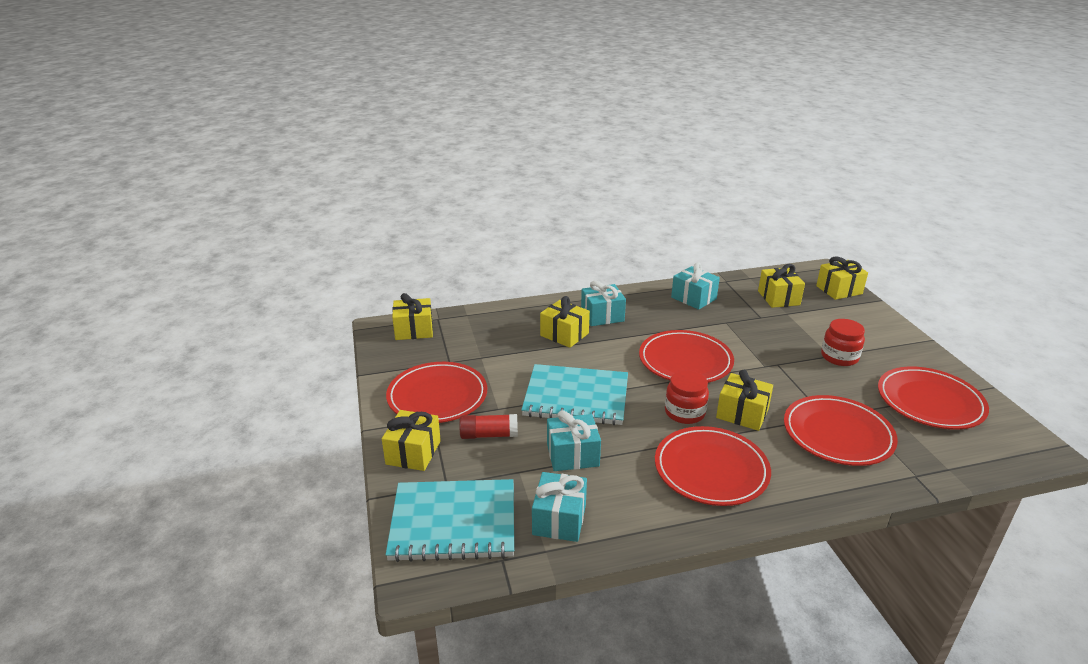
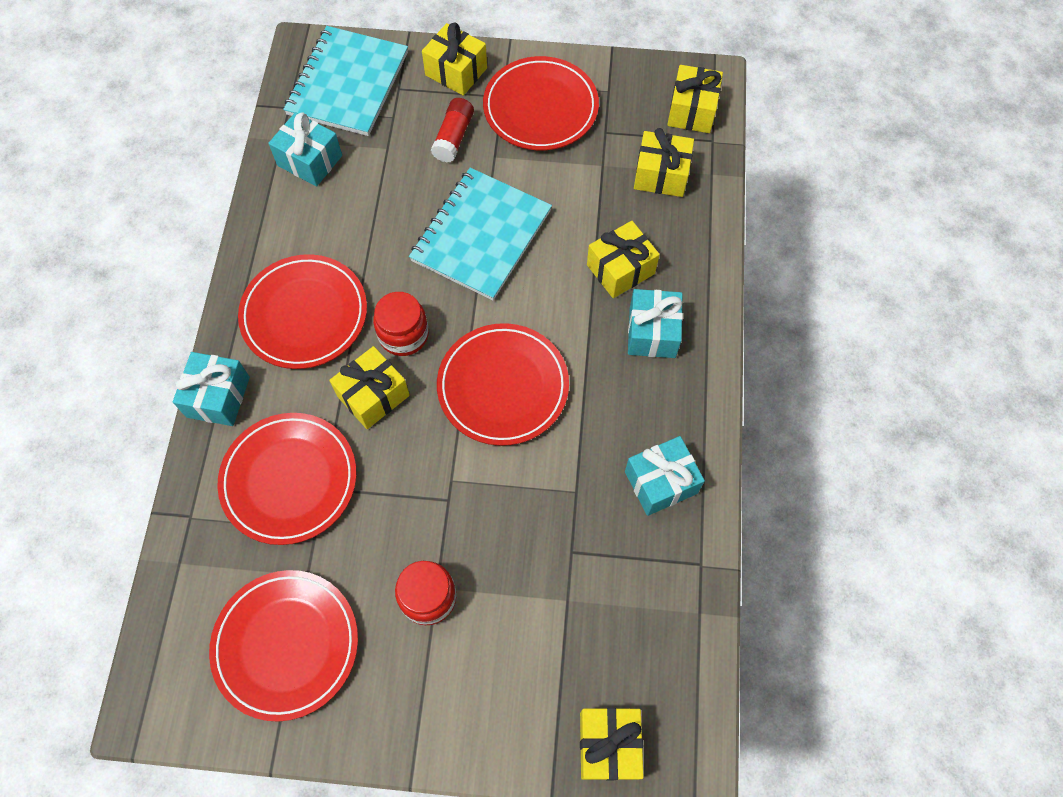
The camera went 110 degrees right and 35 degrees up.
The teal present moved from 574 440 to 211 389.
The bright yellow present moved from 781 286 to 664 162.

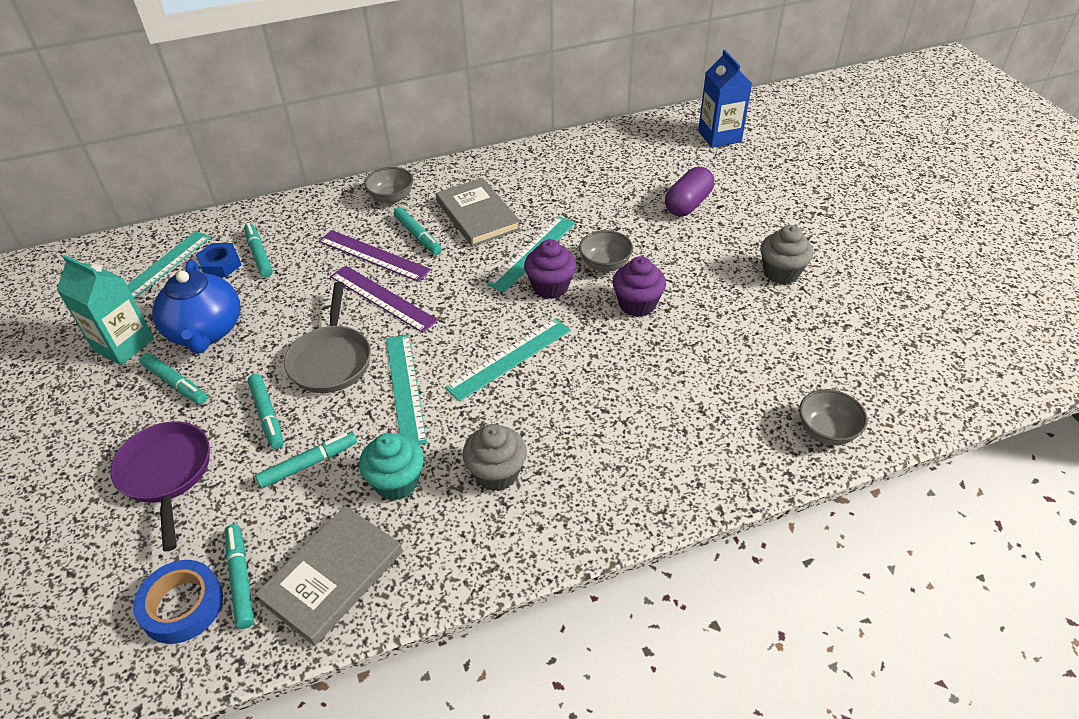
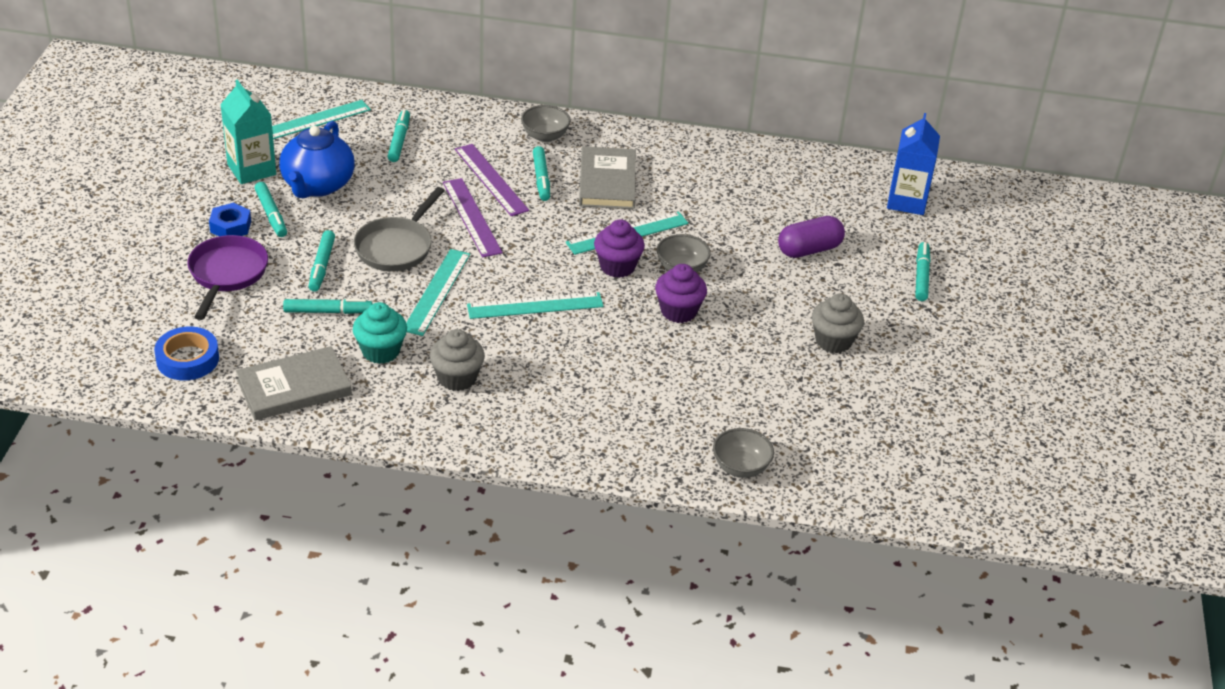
The camera went 25 degrees right and 5 degrees down.
The blue hexagon nut moved from 218 260 to 230 219.
The teal felt pen moved from 239 576 to 922 271.

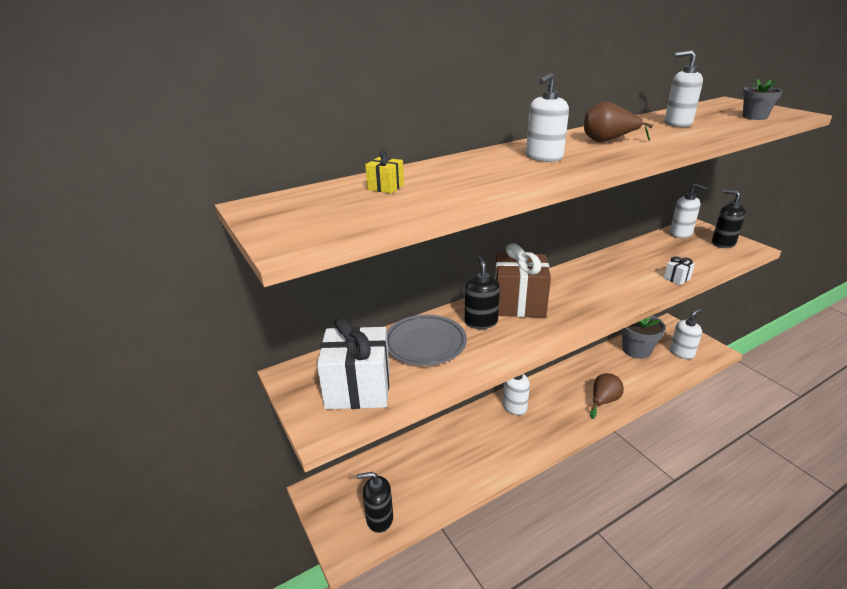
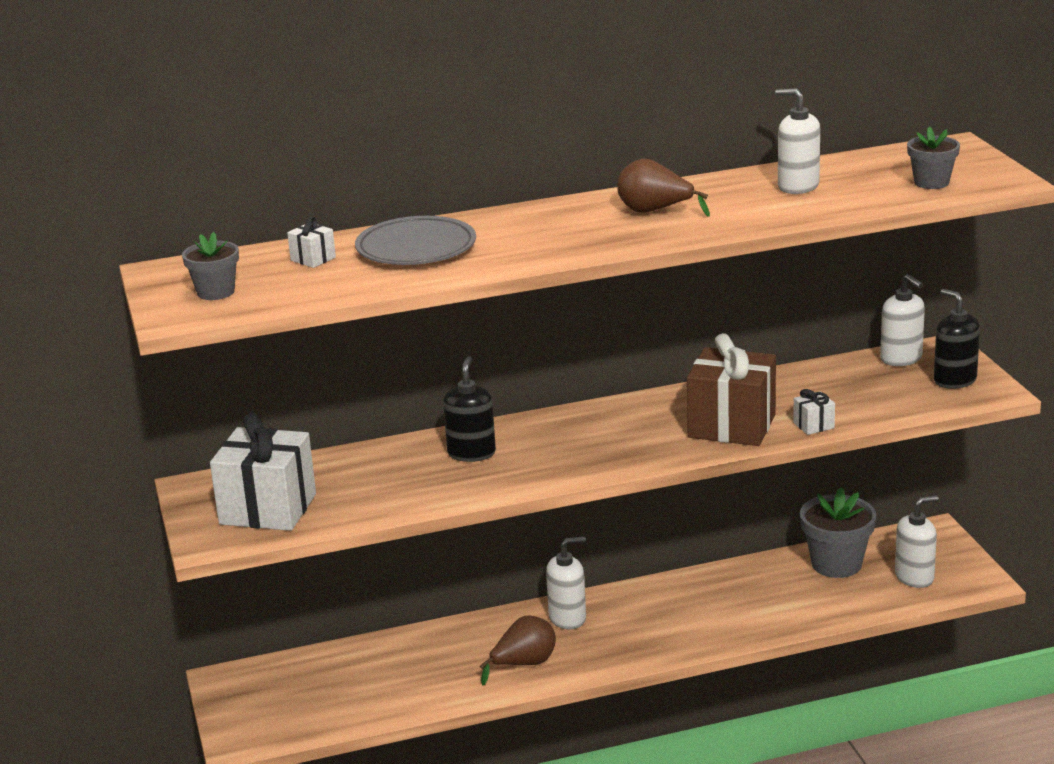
The camera went 15 degrees right and 5 degrees down.
The jet-black soap pump at 375 502 disappeared.
The snow-white soap pump at 547 117 disappeared.
The gray potted plant at 210 266 appeared.
The gray flat dish moved from 427 340 to 415 240.
The russet present moved from 523 280 to 731 389.
The russet pear fruit moved from 607 396 to 518 651.
The bright yellow present at 384 172 became the snow-white present at 311 242.

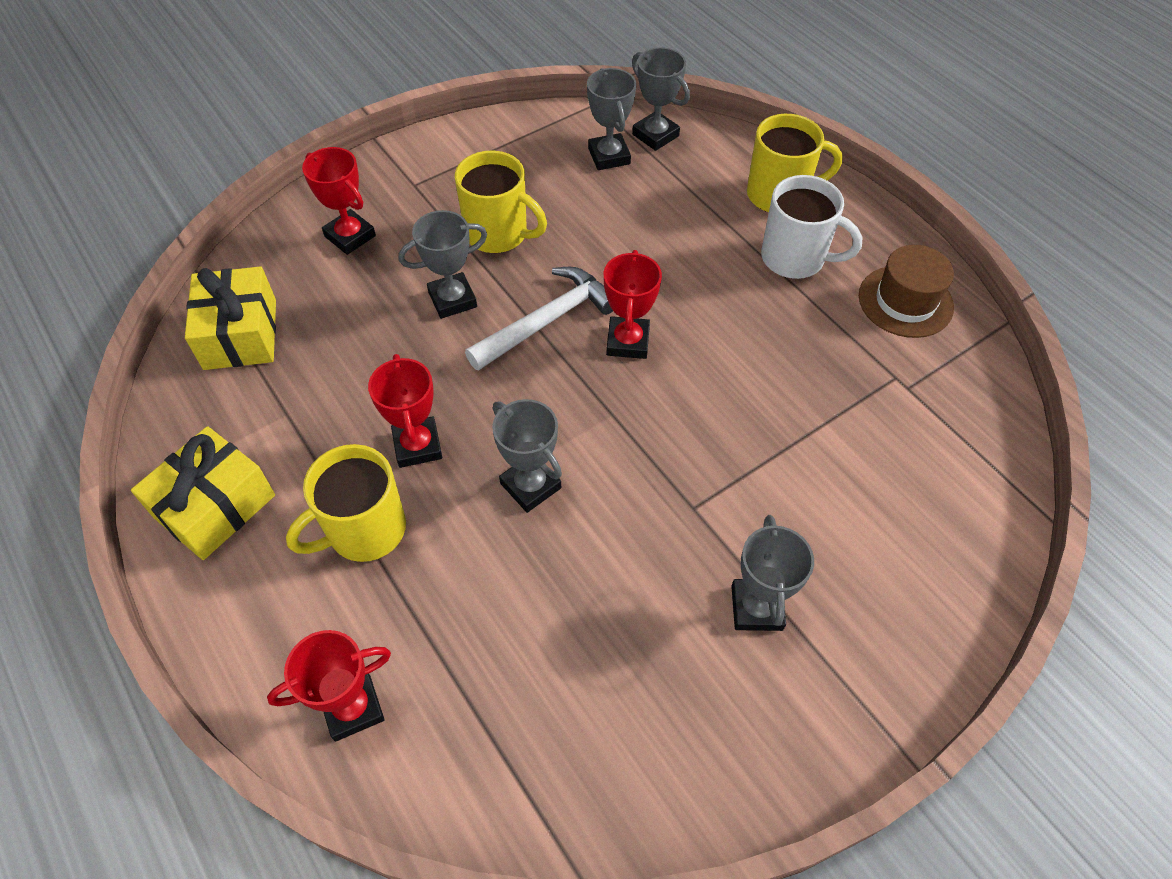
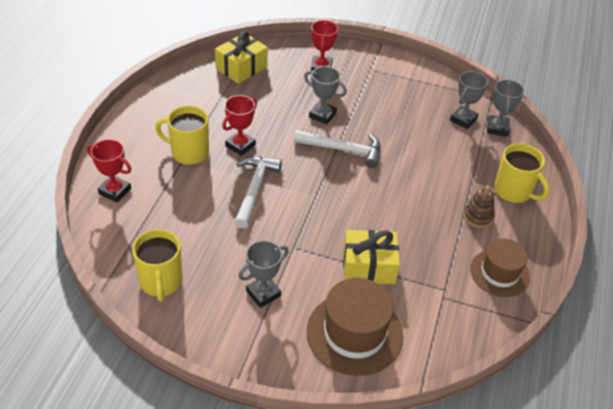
The camera went 50 degrees right and 10 degrees down.
The red award cup at 633 304 disappeared.
The russet tall hat at 355 327 appeared.
The bright yellow present moved from 203 493 to 371 257.
The bright yellow tea mug moved from 501 202 to 157 265.
The gray award cup at 527 456 was replaced by the snow-white claw hammer at 258 192.
The snow-white tea mug at 812 227 was replaced by the russet ring stacker at 479 207.

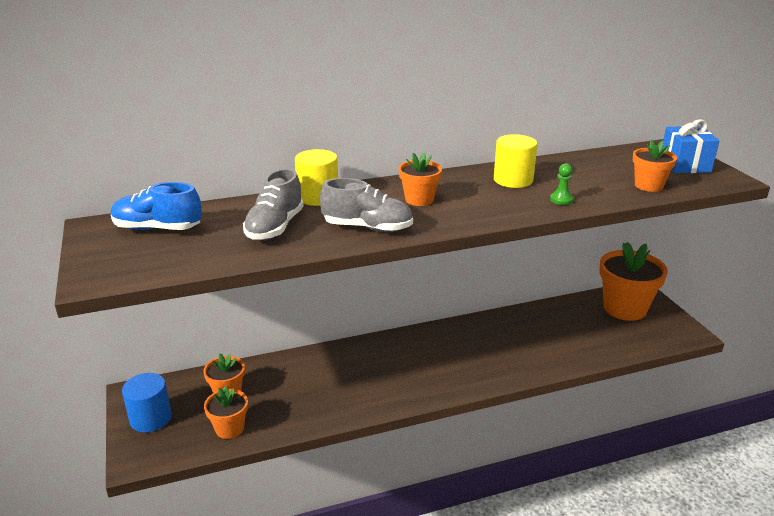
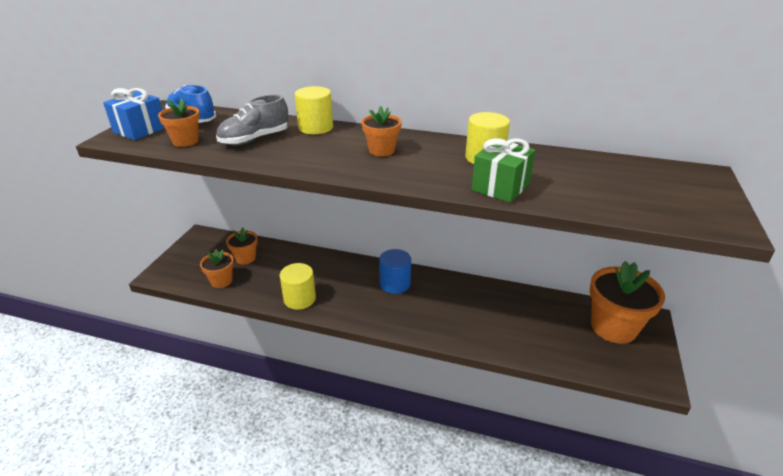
The camera went 35 degrees right and 5 degrees up.
The gray shoe at 366 205 disappeared.
The bright yellow cylinder at 297 286 appeared.
The blue cylinder moved from 147 403 to 395 271.
The orange-coloured potted plant moved from 655 166 to 179 122.
The blue present moved from 691 146 to 134 114.
The leaf-green chess pawn at 562 184 was replaced by the leaf-green present at 503 170.

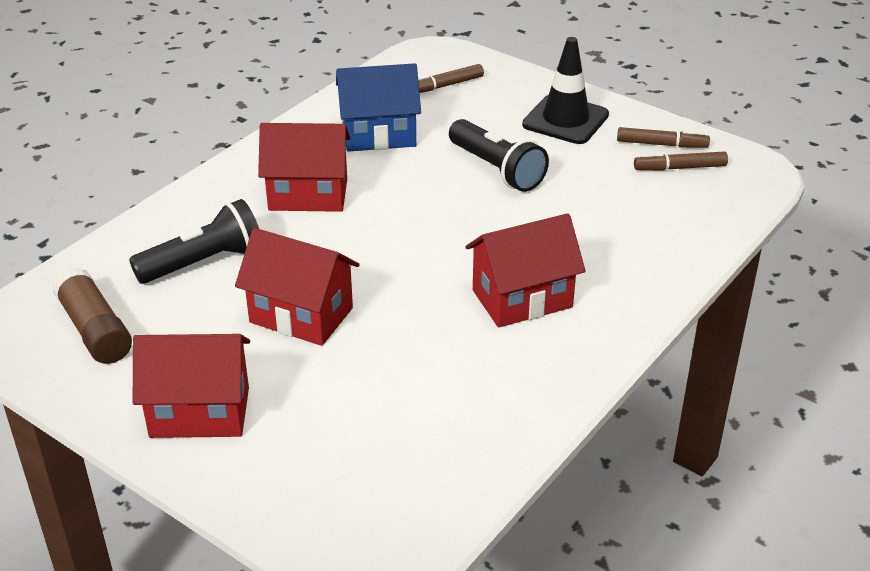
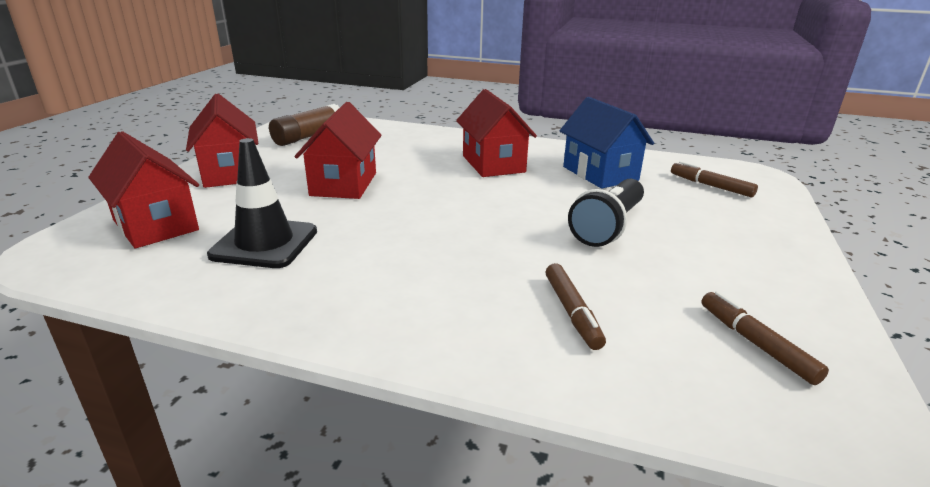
The camera went 70 degrees right and 10 degrees down.
The jet-black pocket torch at 194 241 disappeared.
The red cottage moved from 525 270 to 143 189.
The jet-black safety cone moved from 565 90 to 262 203.
The russet felt pen moved from 663 137 to 575 306.

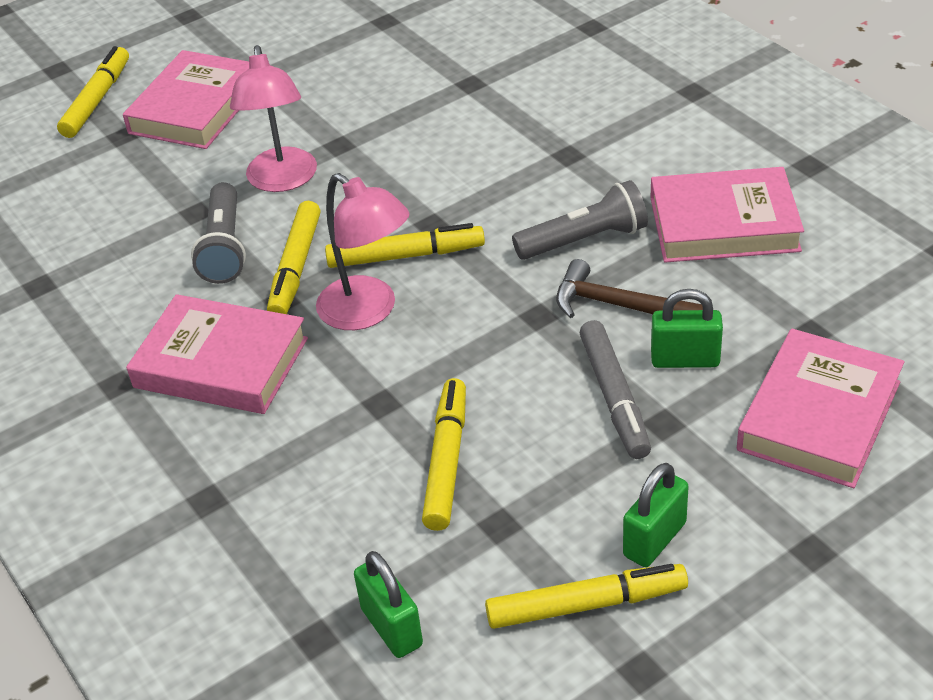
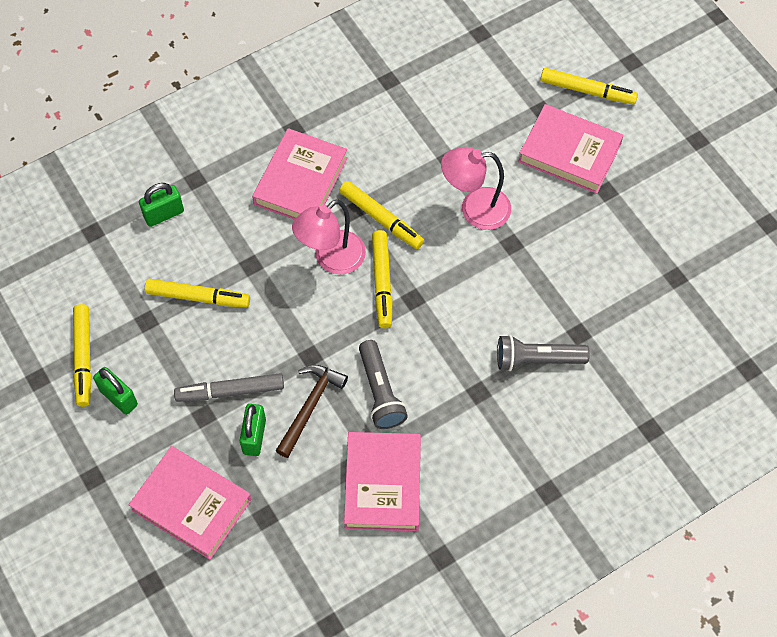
The camera went 90 degrees right and 20 degrees up.
The gray pocket torch moved from 218 233 to 543 353.
The leaf-green small lock moved from 388 604 to 161 205.
The bright yellow felt pen at 294 257 turned 150 degrees counterclockwise.

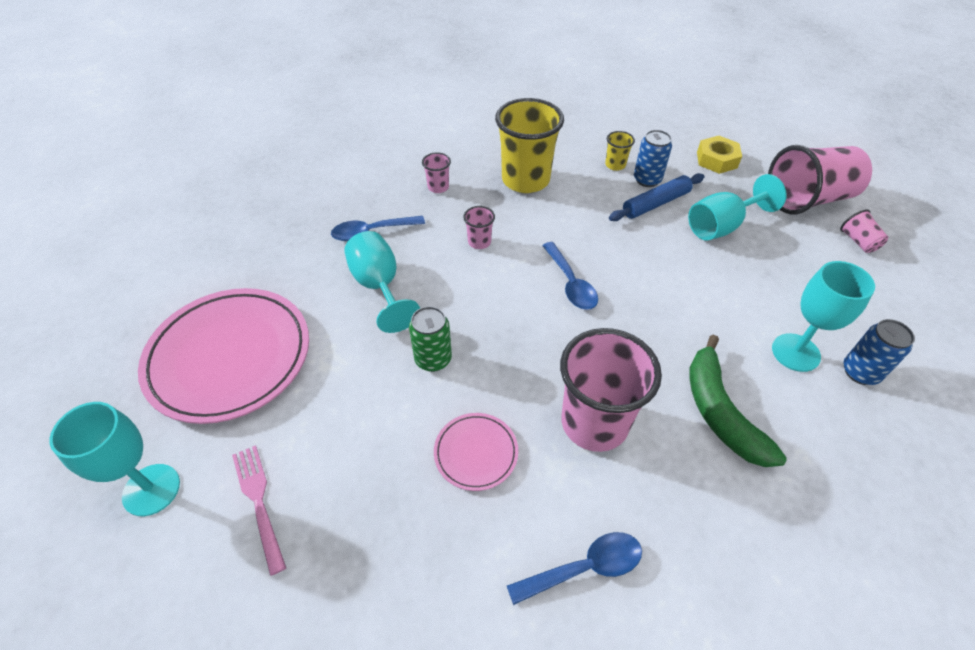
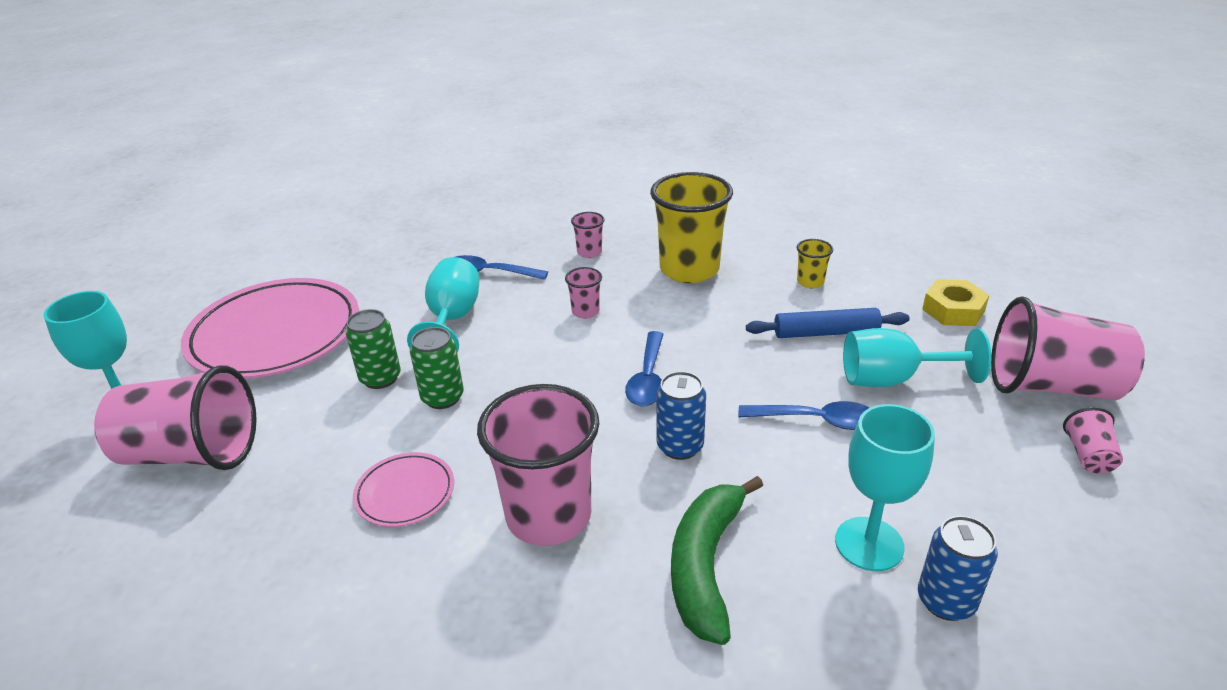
The camera went 30 degrees right and 15 degrees down.
The leaf-green soda can at 373 349 appeared.
The blue teaspoon moved from 574 568 to 804 415.
The blue soda can moved from 653 158 to 681 415.
The pink table fork at 259 510 was replaced by the pink tumbler at 175 417.

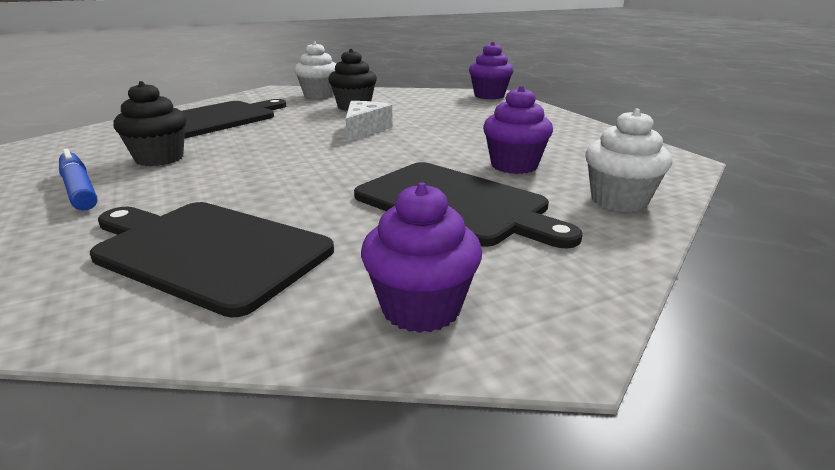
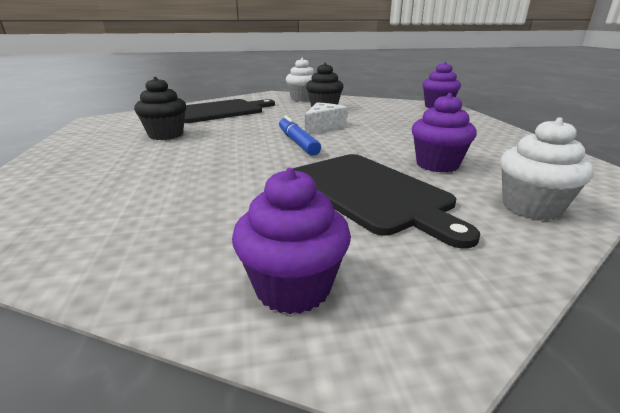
The camera went 15 degrees right and 0 degrees up.
The jet-black cutting board at 212 259 disappeared.
The blue felt pen moved from 78 179 to 300 136.

